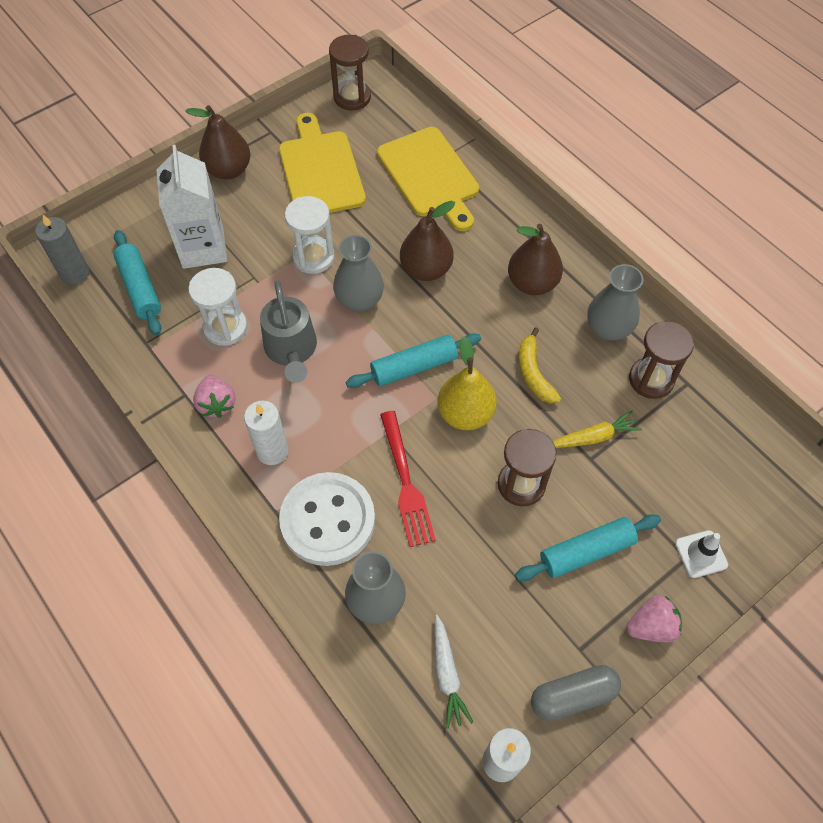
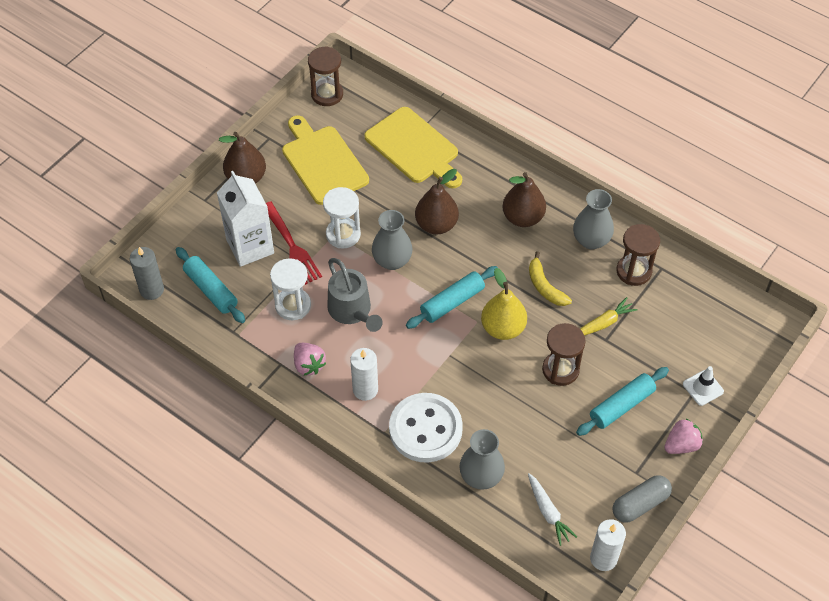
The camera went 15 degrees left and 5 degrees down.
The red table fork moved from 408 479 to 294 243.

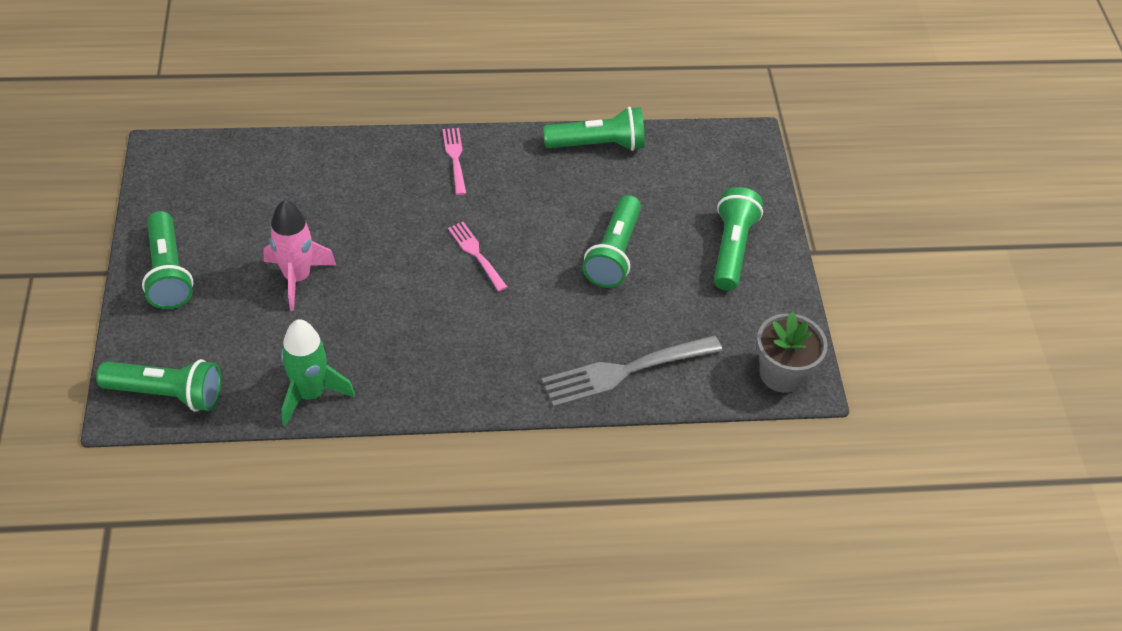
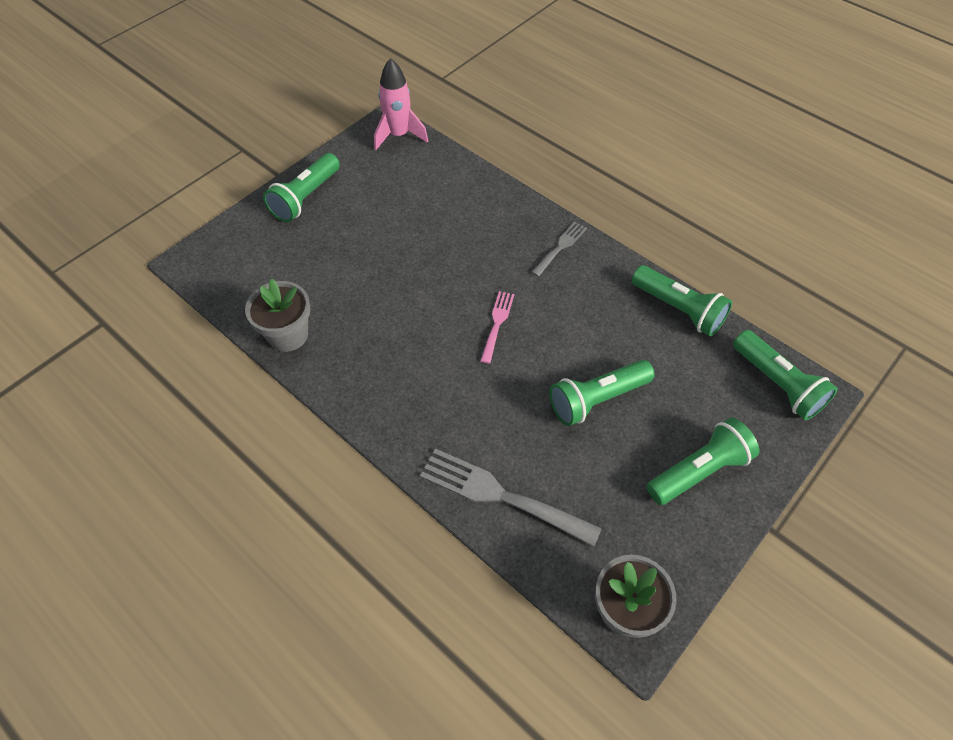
The camera went 50 degrees right and 5 degrees up.
The leaf-green pocket torch moved from 158 385 to 785 375.
The pink toy rocket moved from 299 255 to 401 104.
The leaf-green toy rocket at 318 372 was replaced by the gray potted plant at 277 315.
The pink table fork at 454 161 became the gray table fork at 559 249.

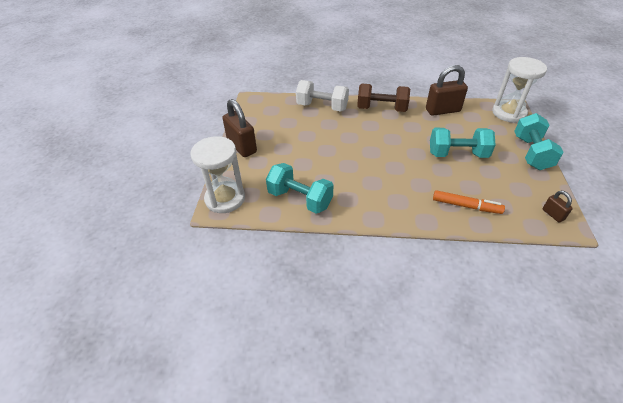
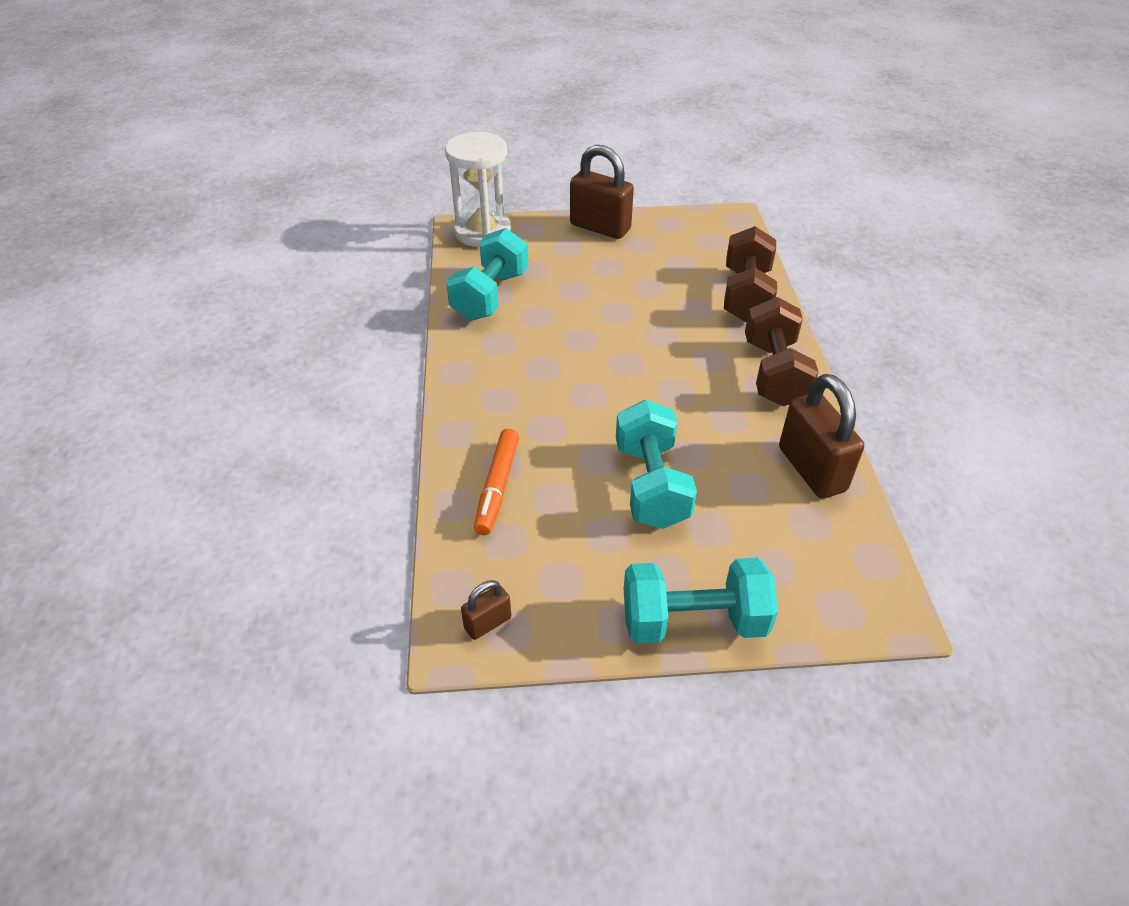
The camera went 80 degrees right and 0 degrees up.
The snow-white hourglass at 519 90 disappeared.
The snow-white dumbbell at 322 95 became the russet dumbbell at 750 274.
The russet small lock at 239 128 turned 75 degrees clockwise.

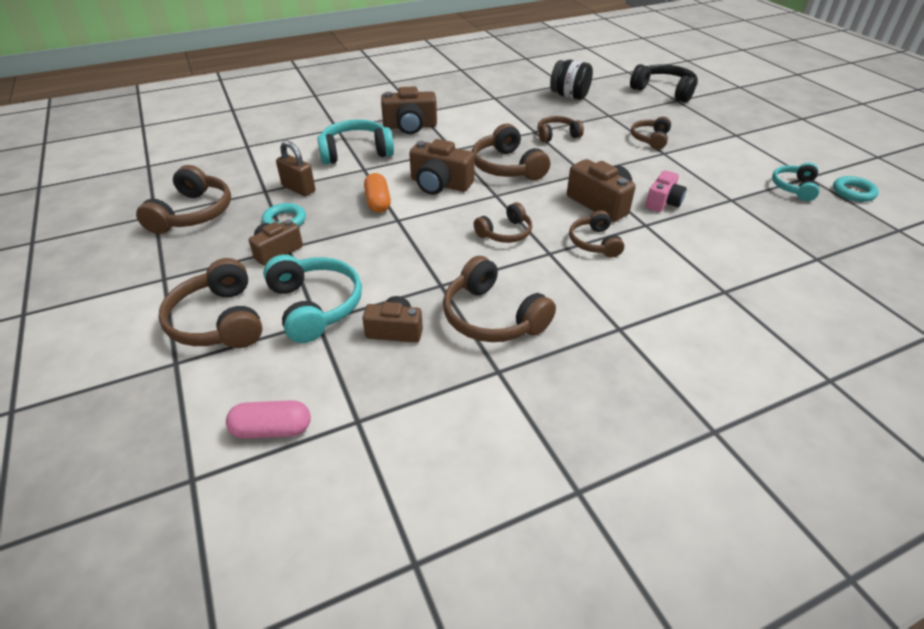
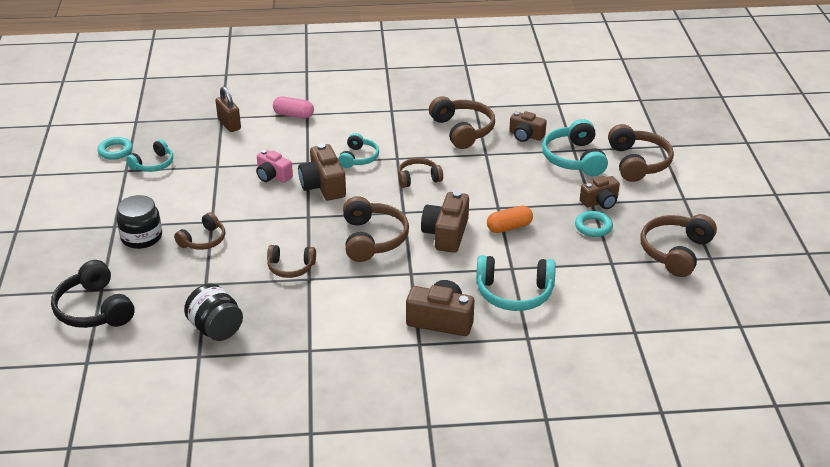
The camera went 160 degrees left and 5 degrees down.
The jet-black jar at 139 222 appeared.
The pink pill shape moved from 268 419 to 293 107.
The russet small lock moved from 295 168 to 228 109.
The russet headset at 596 234 became the teal headset at 358 150.
The orange-coloured pill shape at 377 193 turned 60 degrees clockwise.
The russet photo camera at 442 167 turned 120 degrees counterclockwise.
The pink photo camera at 666 191 turned 105 degrees counterclockwise.

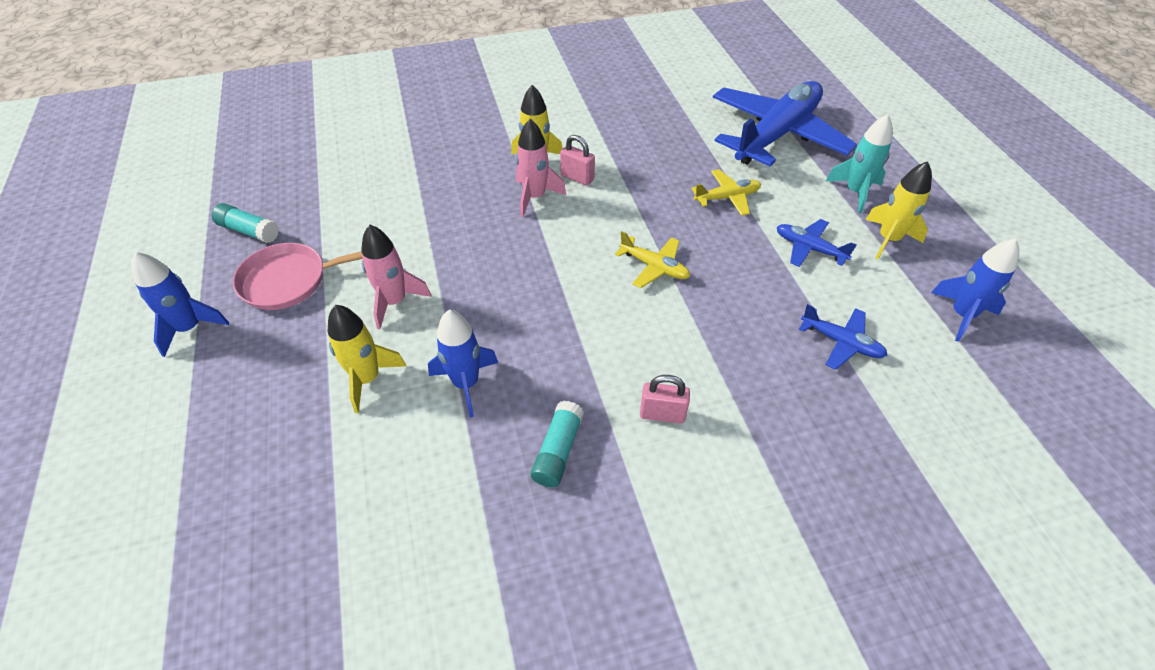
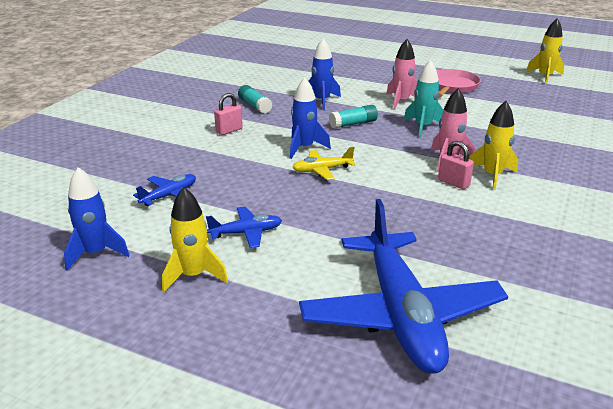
The camera went 130 degrees right and 20 degrees down.
The bright yellow toy plane at 726 192 disappeared.
The blue toy rocket moved from 180 304 to 310 118.
The teal stick of glue moved from 245 223 to 353 117.
The bright yellow toy rocket moved from 367 359 to 545 51.
The teal toy rocket moved from 859 163 to 423 99.
The pink small lock at 577 160 turned 60 degrees clockwise.
The blue toy plane at 843 337 turned 150 degrees clockwise.

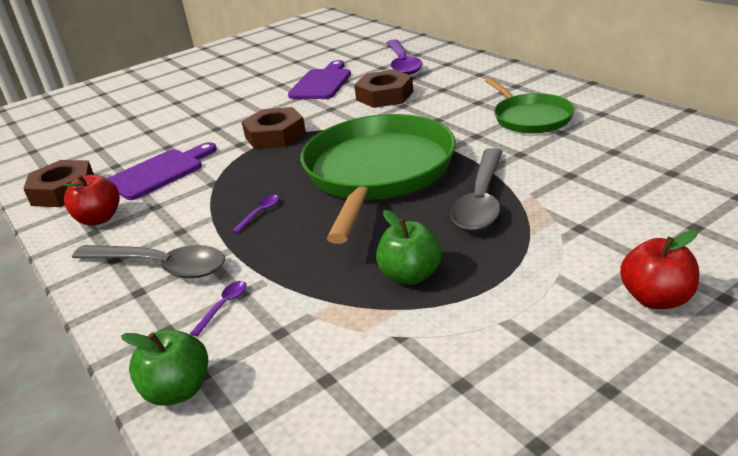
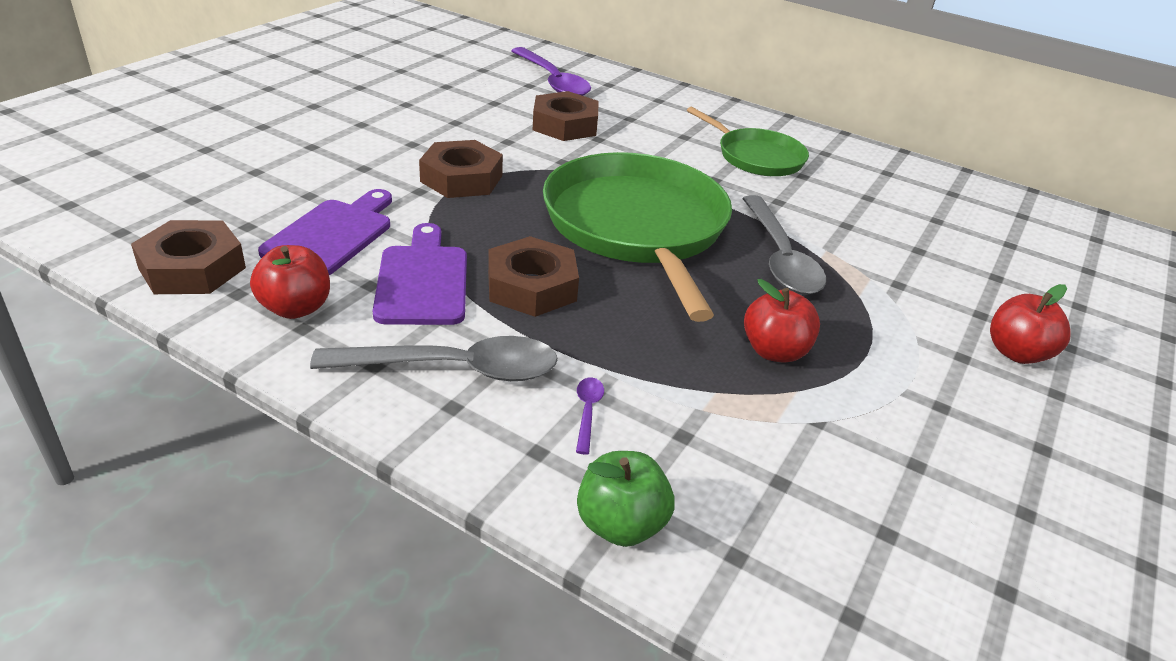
The camera went 30 degrees left and 5 degrees up.
The purple cutting board moved from 319 79 to 420 274.
The purple teaspoon at 255 214 was replaced by the russet hexagon nut at 533 276.
The leaf-green apple fruit at 409 247 became the red apple fruit at 782 321.

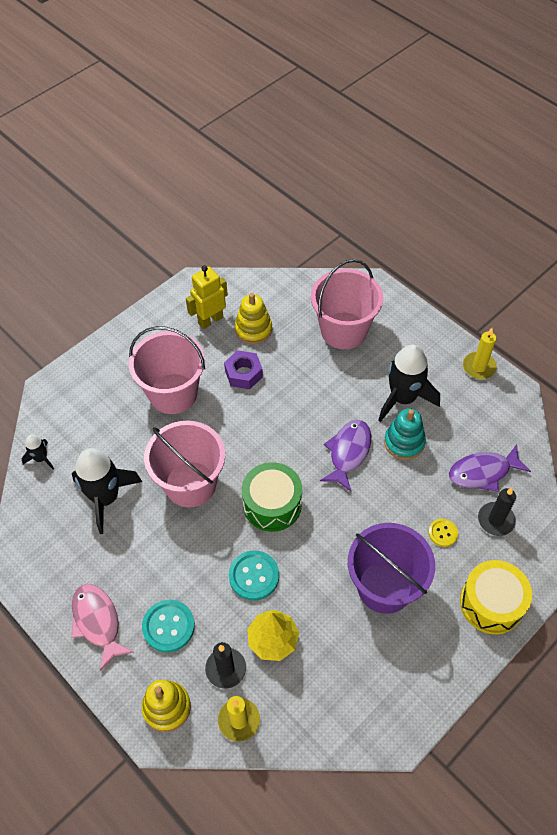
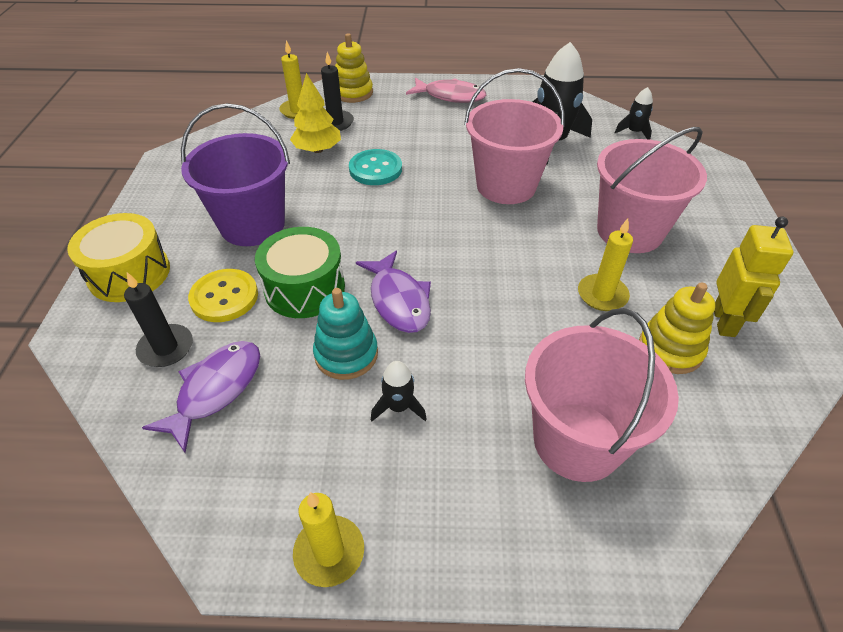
The camera went 135 degrees right and 10 degrees down.
The teal sewing button at 168 626 disappeared.
The leaf-green toy drum moved from 272 497 to 300 272.
The purple hexagon nut at 243 369 was replaced by the bright yellow wax candle at 605 264.
The jet-black toy rocket at 409 383 changed to 0.49 times the size.
The bright yellow sewing button at 443 533 changed to 1.68 times the size.

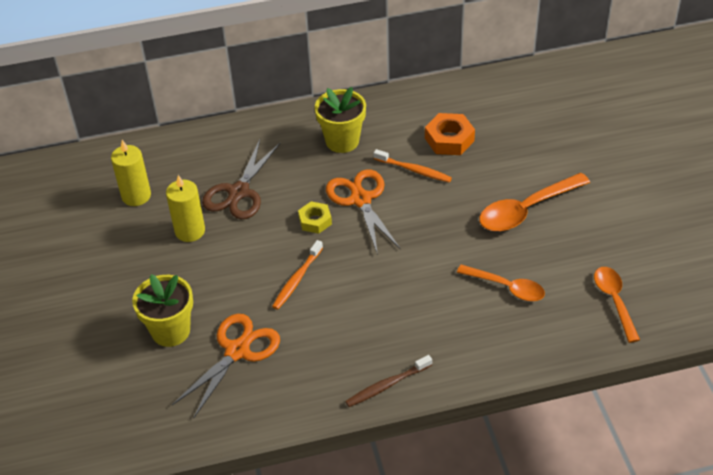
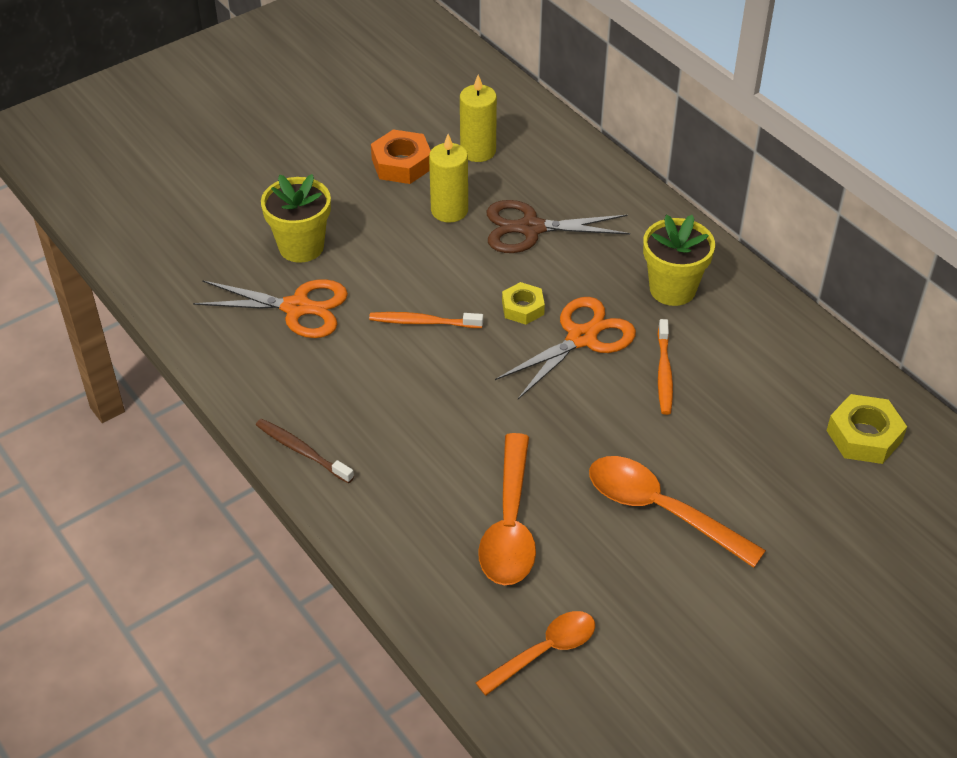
The camera went 65 degrees right and 0 degrees up.
The bright yellow hexagon nut at 866 429 appeared.
The orange-coloured hexagon nut moved from 450 134 to 401 156.
The orange-coloured teaspoon at 501 283 changed to 1.51 times the size.

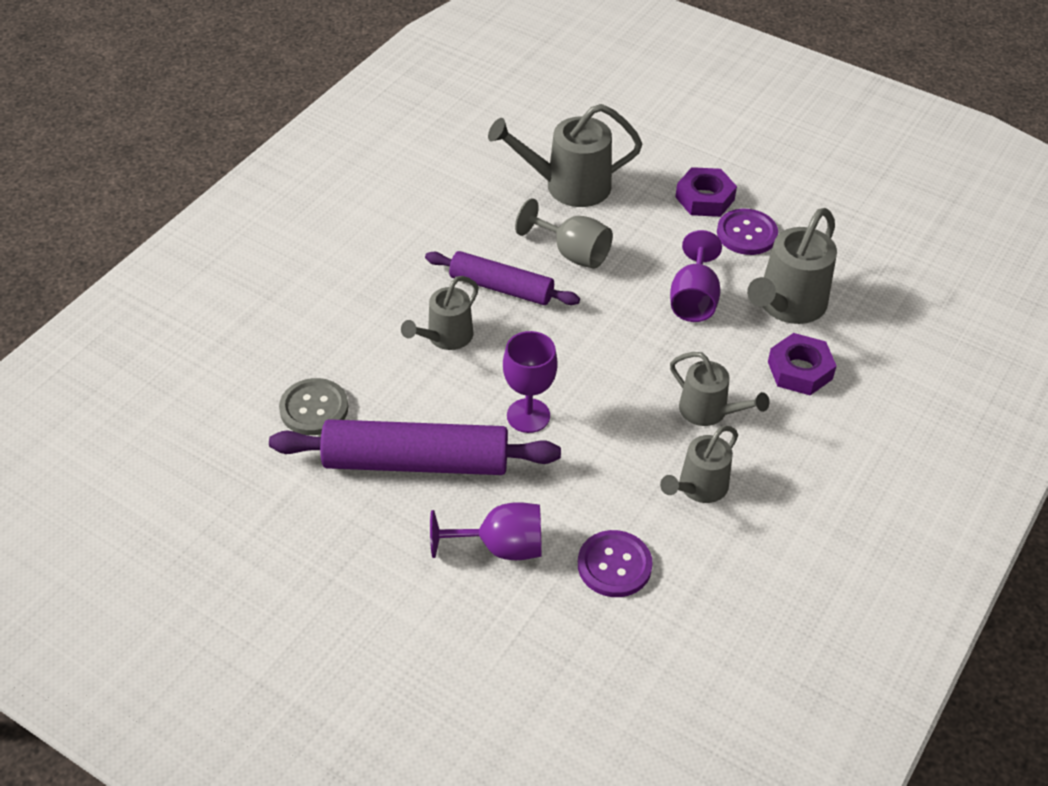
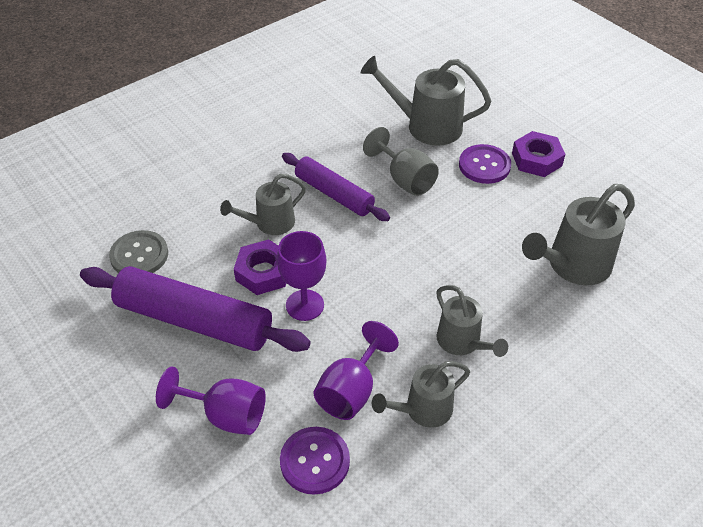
The camera went 20 degrees right and 0 degrees up.
The purple goblet moved from 696 276 to 356 370.
The purple sewing button moved from 747 232 to 485 164.
The purple hexagon nut moved from 802 364 to 260 267.

